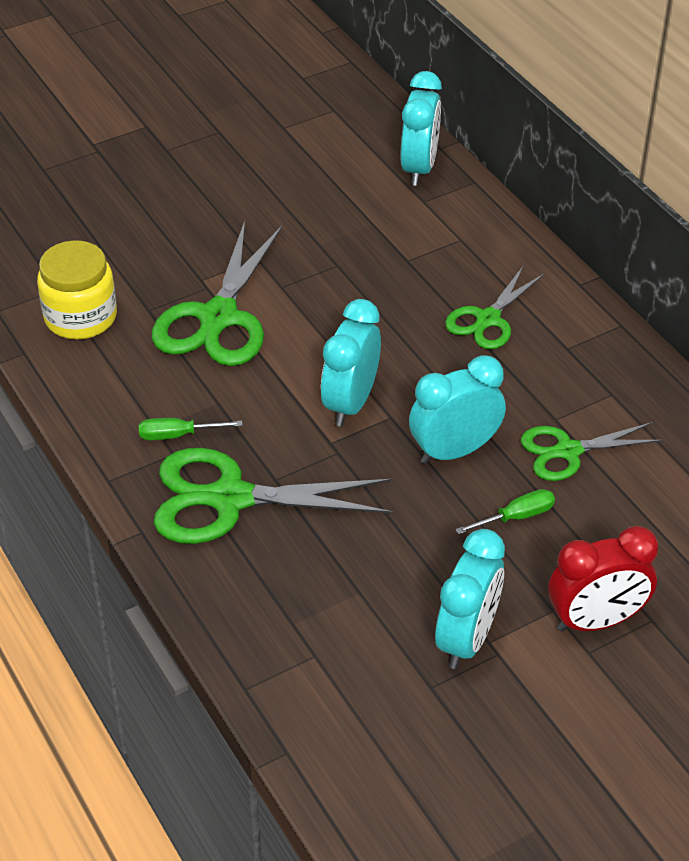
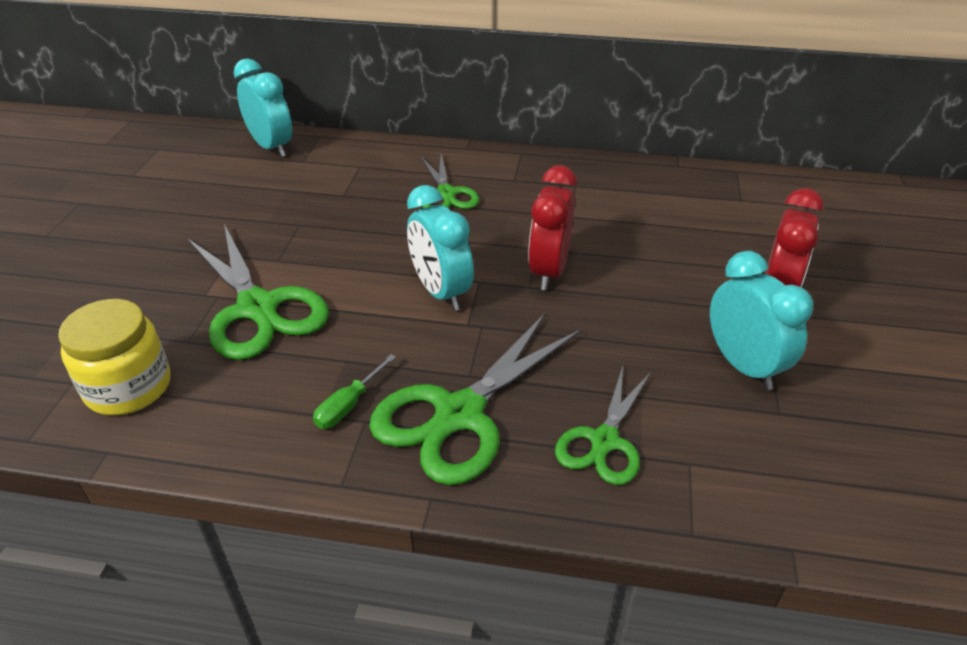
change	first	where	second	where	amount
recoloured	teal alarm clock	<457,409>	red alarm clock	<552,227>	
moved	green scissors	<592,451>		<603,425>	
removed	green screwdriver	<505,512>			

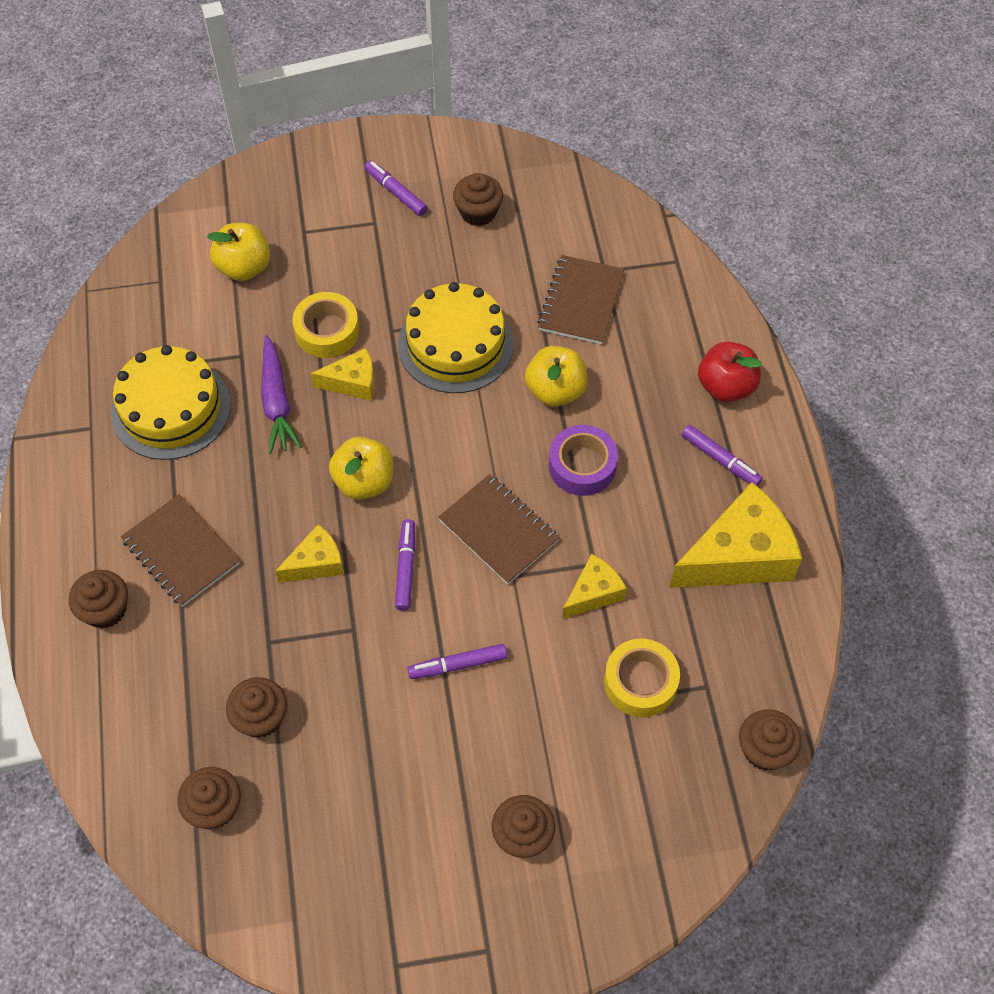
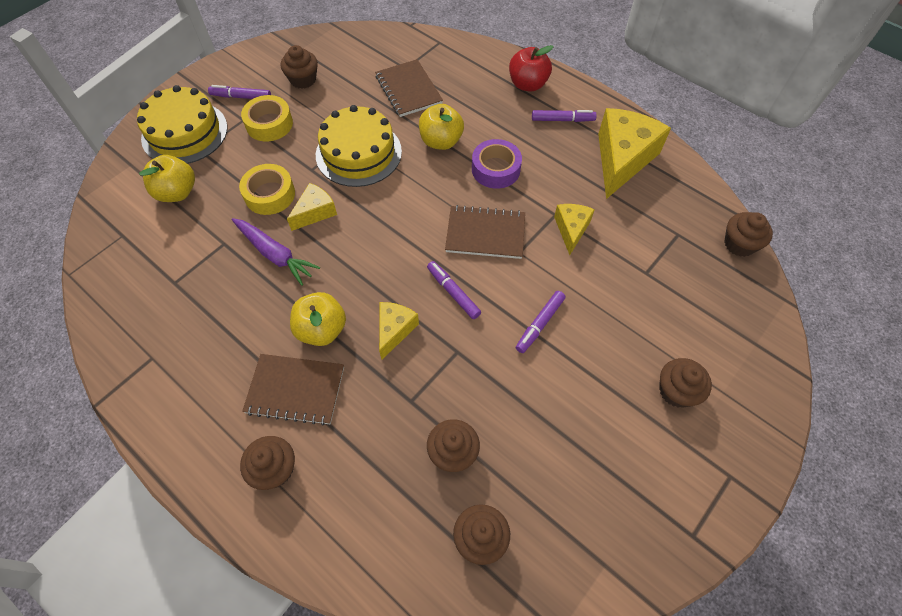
change	first	where	second	where	amount
moved	yellow gateau	<171,402>		<182,124>	
moved	yellow tape	<642,678>		<267,118>	
moved	yellow apple	<361,468>		<318,319>	

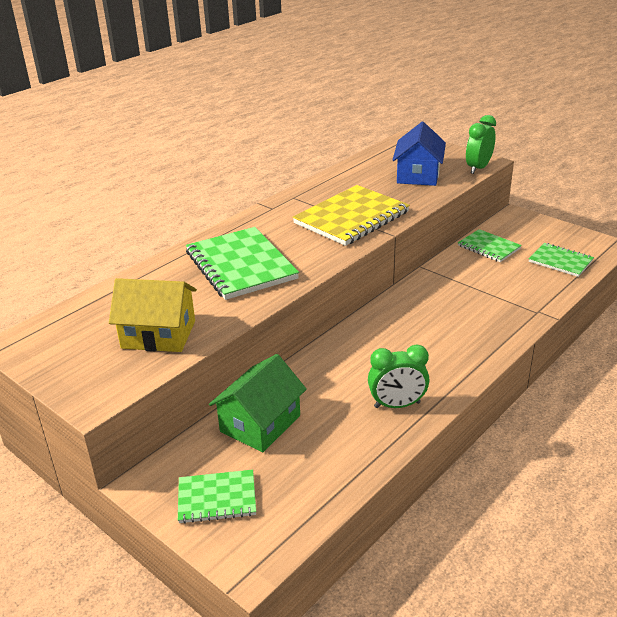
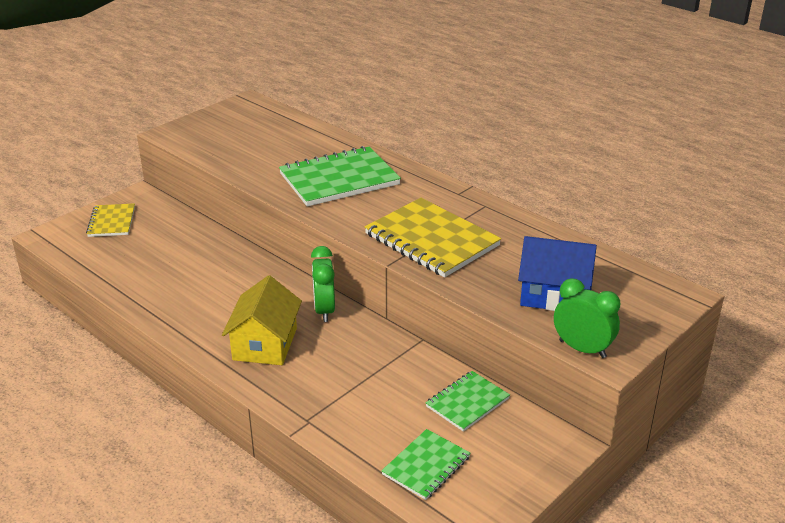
change	first	where	second	where	amount
recoloured	green notebook	<217,497>	yellow notebook	<110,220>	
moved	yellow house	<153,315>		<262,320>	
moved	green alarm clock	<398,376>		<323,284>	
removed	green house	<258,403>			

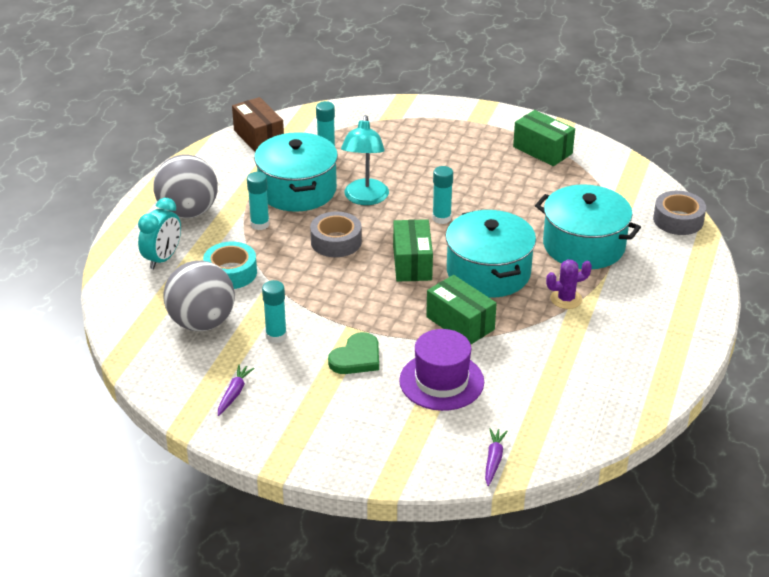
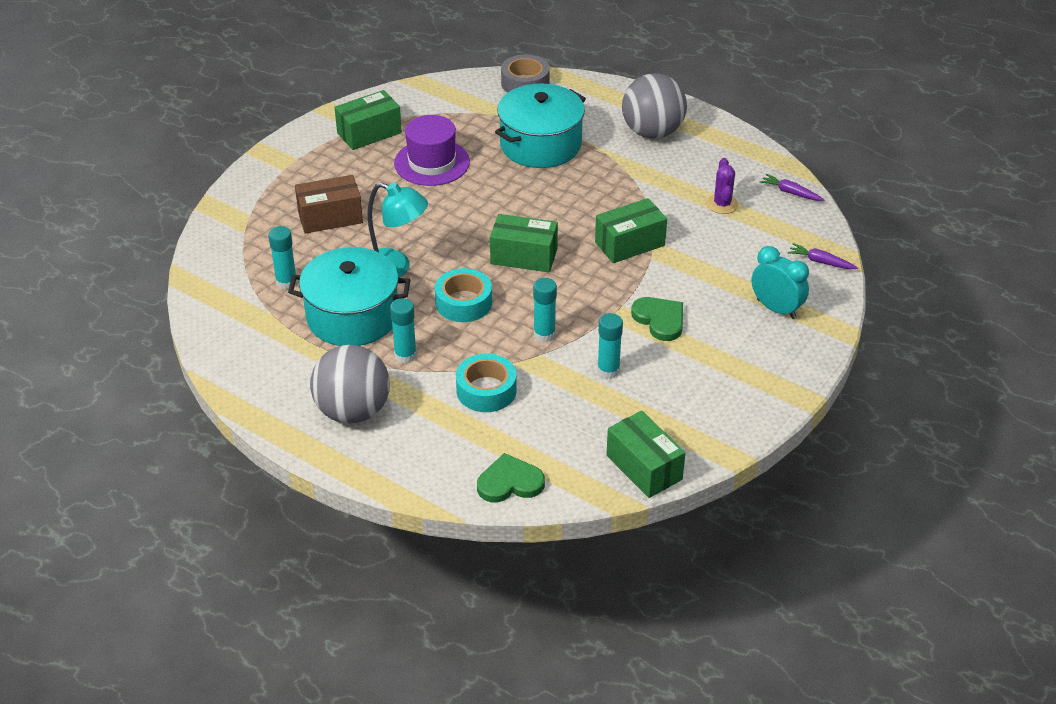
change	first	where	second	where	amount
moved	russet box	<258,124>		<329,204>	
moved	purple tall hat	<441,370>		<432,150>	
recoloured	ash-grey tape	<336,234>	teal tape	<463,295>	
added			green love heart	<511,478>	
moved	teal glue	<442,195>		<545,310>	
added			green box	<645,454>	
moved	ash-grey play ball	<199,296>		<654,106>	
moved	purple prickly plant	<569,284>		<722,186>	
moved	teal alarm clock	<159,233>		<780,282>	
moved	purple root vegetable	<236,390>		<792,187>	
removed	teal cooking pot	<491,254>			

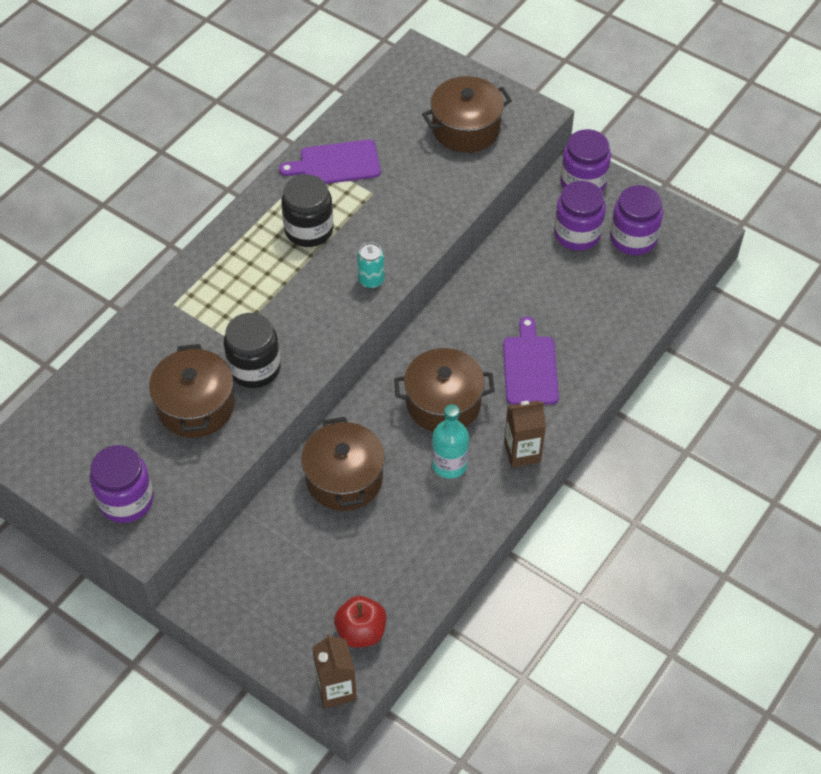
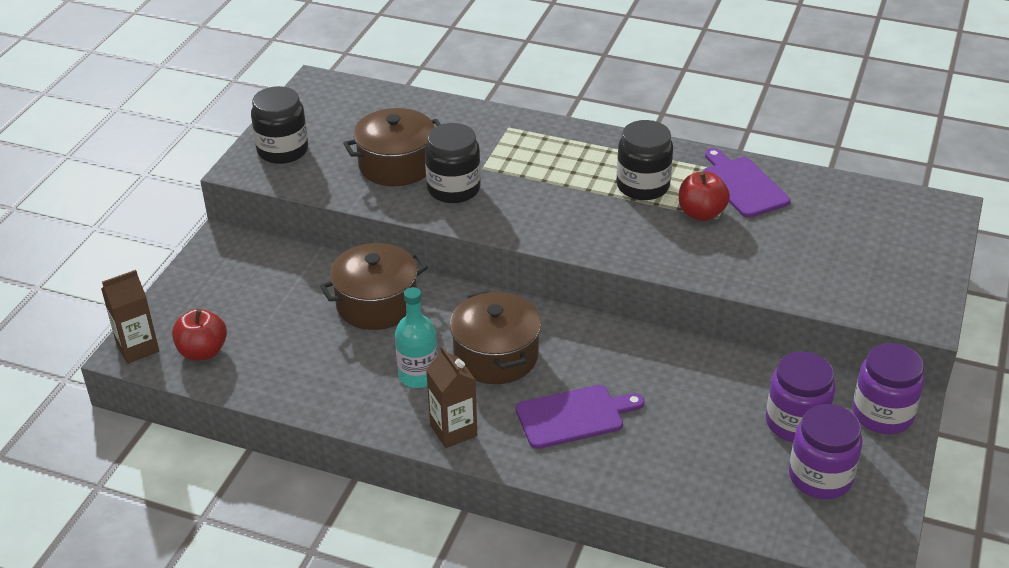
change	first	where	second	where	amount
recoloured	purple preserve jar	<122,484>	jet-black preserve jar	<279,125>	
added			red apple	<704,196>	
removed	teal can	<371,265>			
removed	russet cooking pot	<467,114>			

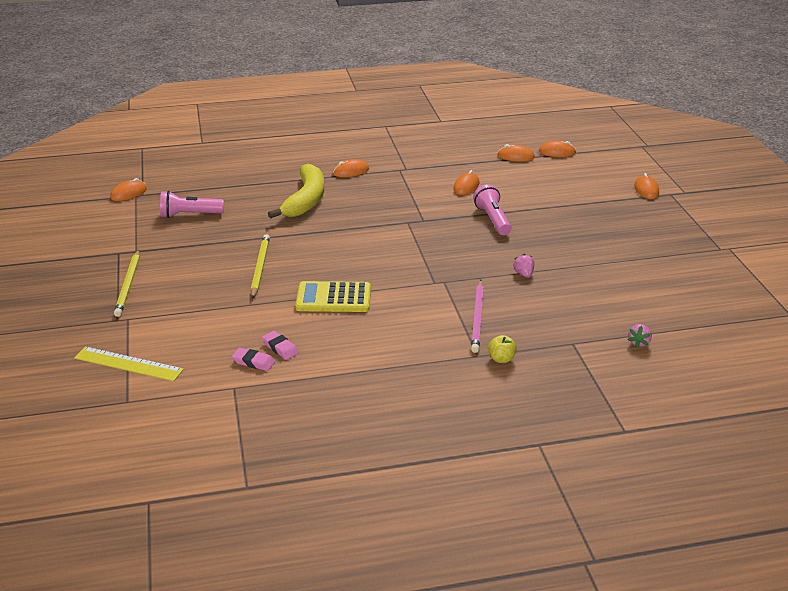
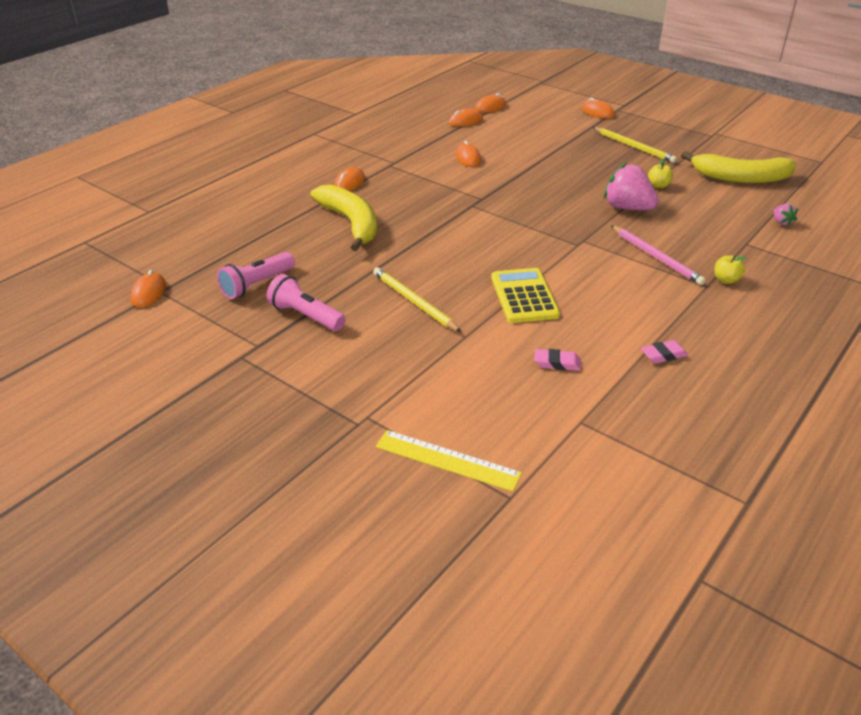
change	first	where	second	where	amount
moved	rosy torch	<492,209>		<306,302>	
turned	yellow measuring stick	<129,363>		<449,461>	45 degrees clockwise
turned	yellow pocket calculator	<333,296>		<525,295>	120 degrees clockwise
moved	yellow lead pencil	<127,283>		<635,145>	
resized	rosy toy strawberry	<523,266>		<631,186>	x2.14
moved	rosy gum eraser	<253,359>		<664,352>	
added			yellow apple	<660,173>	
added			yellow toy banana	<738,167>	

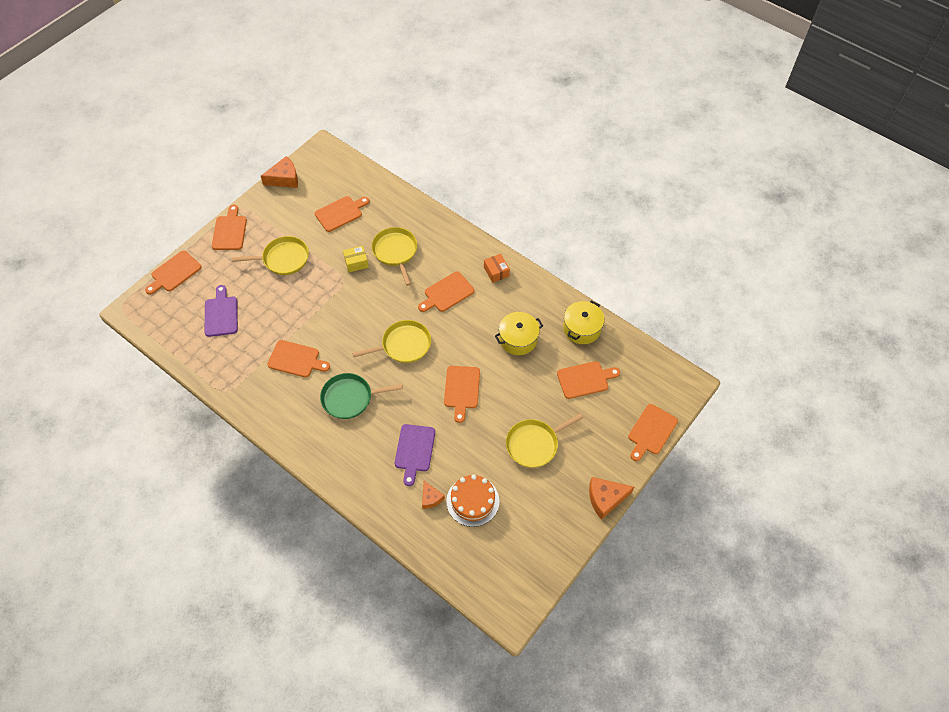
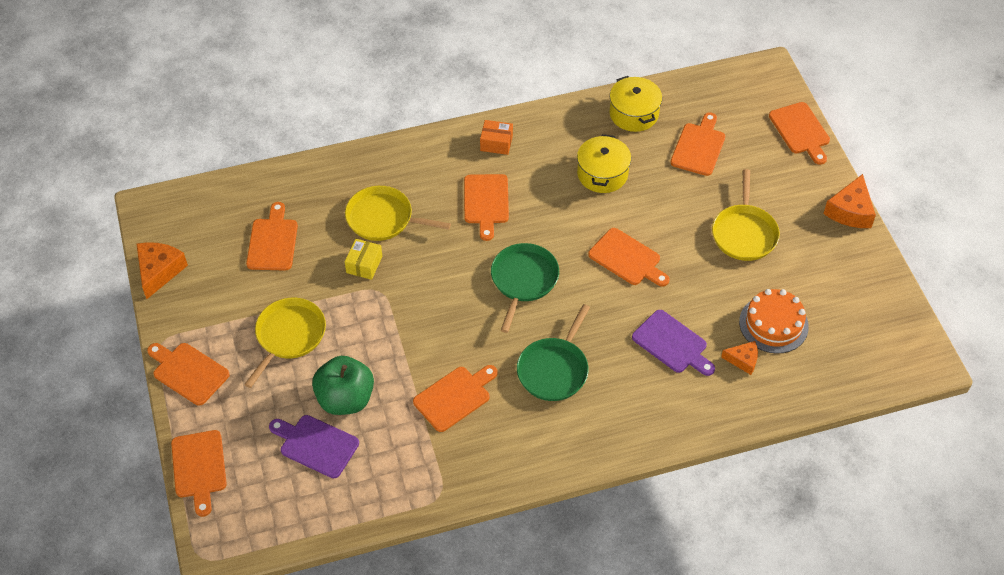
change	first	where	second	where	amount
added			green apple	<343,385>	
recoloured	yellow skillet	<391,341>	green skillet	<525,288>	

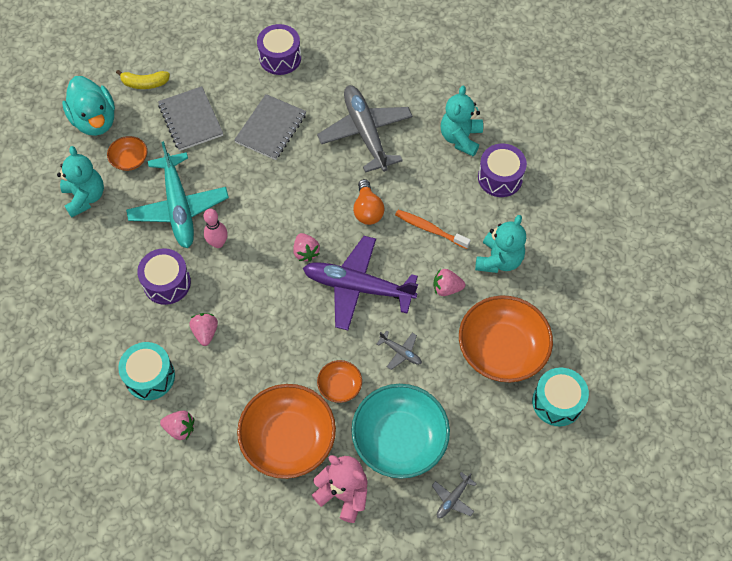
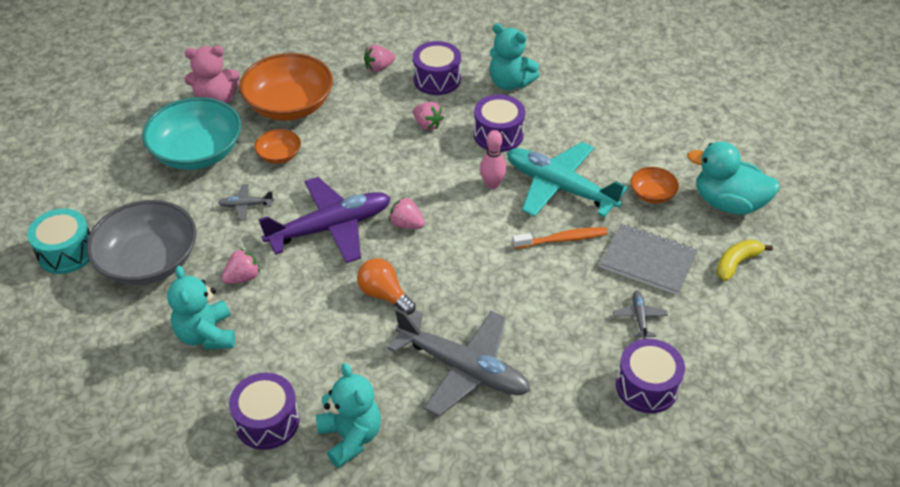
change	first	where	second	where	amount
recoloured	orange serving bowl	<506,339>	ash-grey serving bowl	<141,242>	
recoloured	teal snare drum	<146,371>	purple snare drum	<437,68>	
moved	teal teddy	<80,182>		<514,56>	
moved	orange tooth brush	<433,229>		<560,238>	
moved	ash-grey plane	<454,495>		<640,314>	
removed	ash-grey notebook	<270,127>			

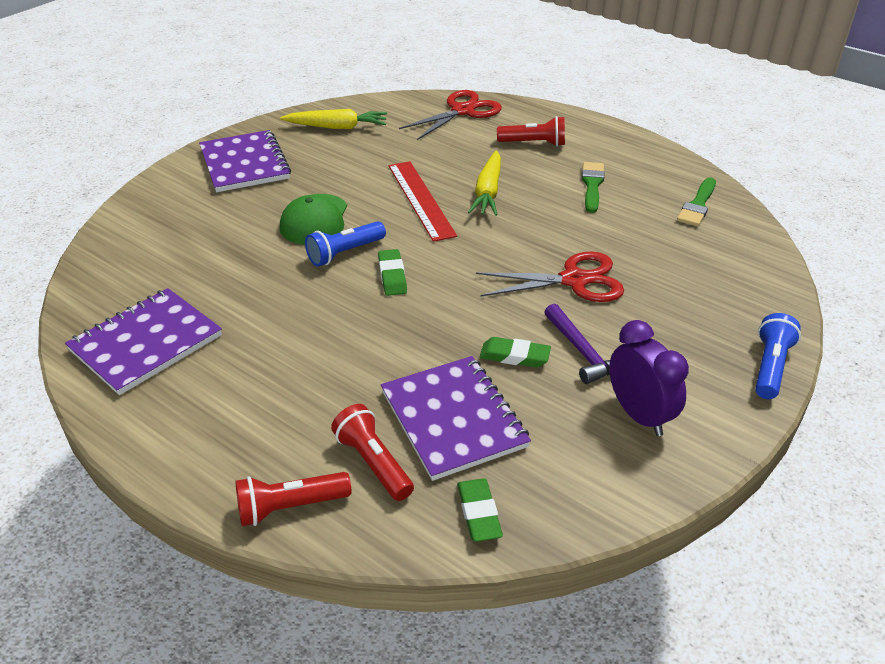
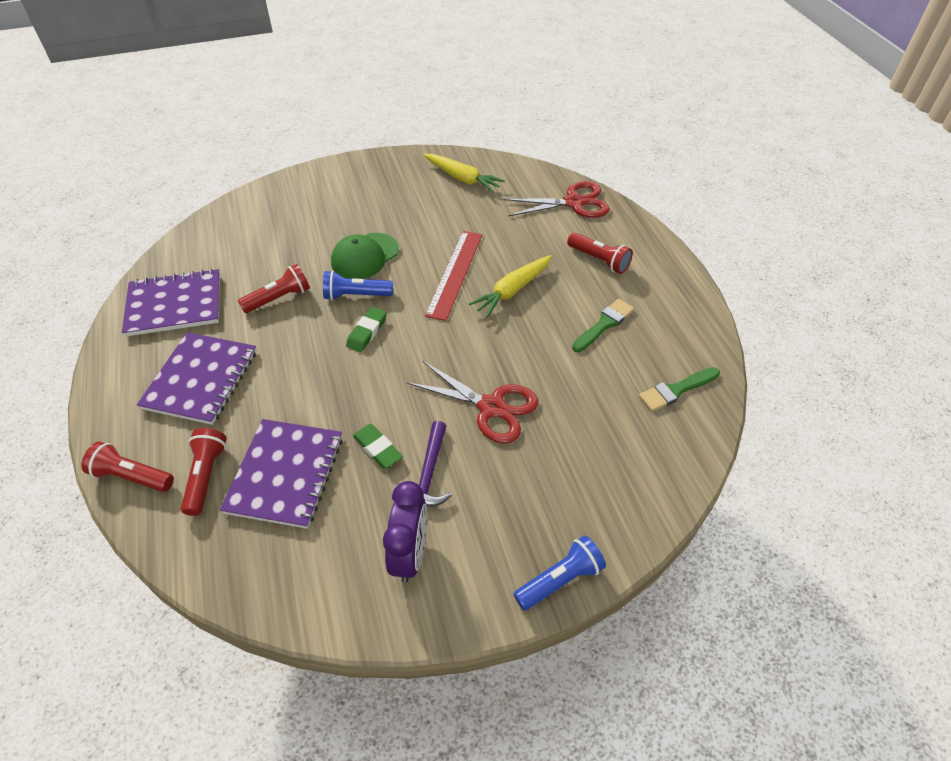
change	first	where	second	where	amount
moved	purple notebook	<245,161>		<197,378>	
added			red torch	<274,288>	
removed	green gum eraser	<480,510>			

